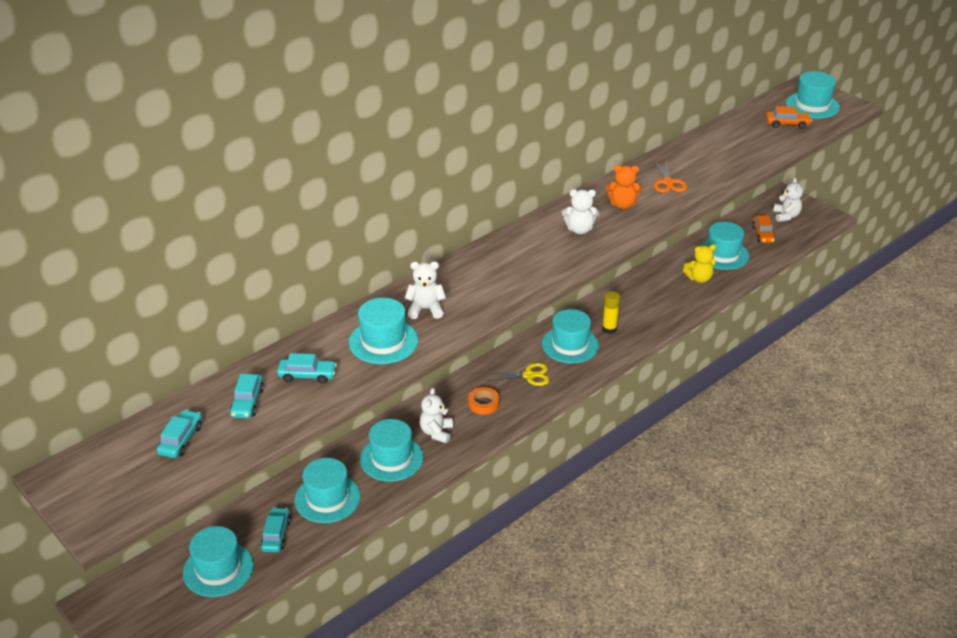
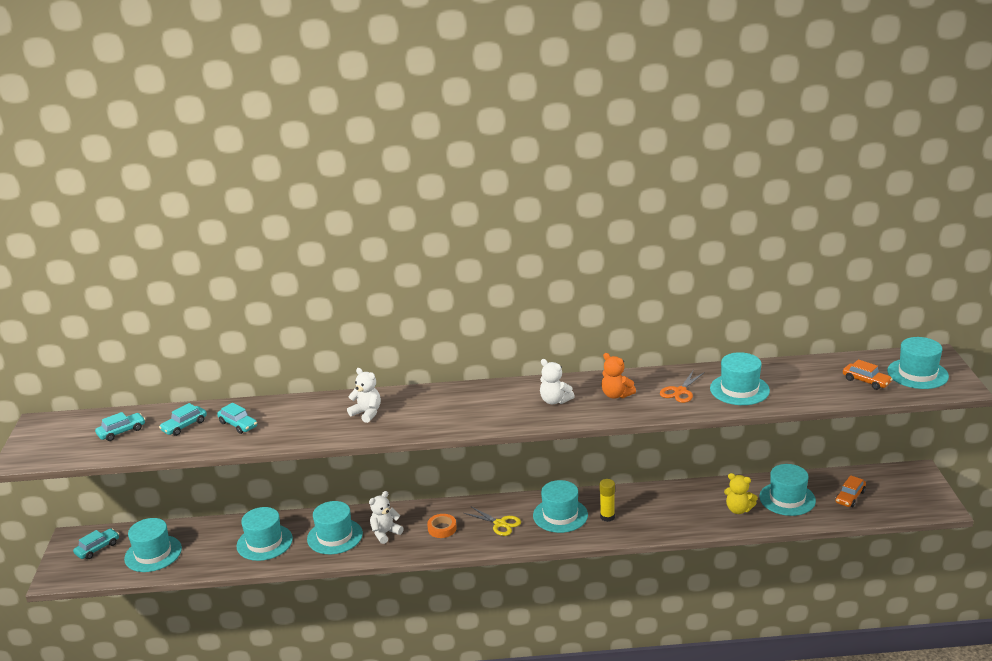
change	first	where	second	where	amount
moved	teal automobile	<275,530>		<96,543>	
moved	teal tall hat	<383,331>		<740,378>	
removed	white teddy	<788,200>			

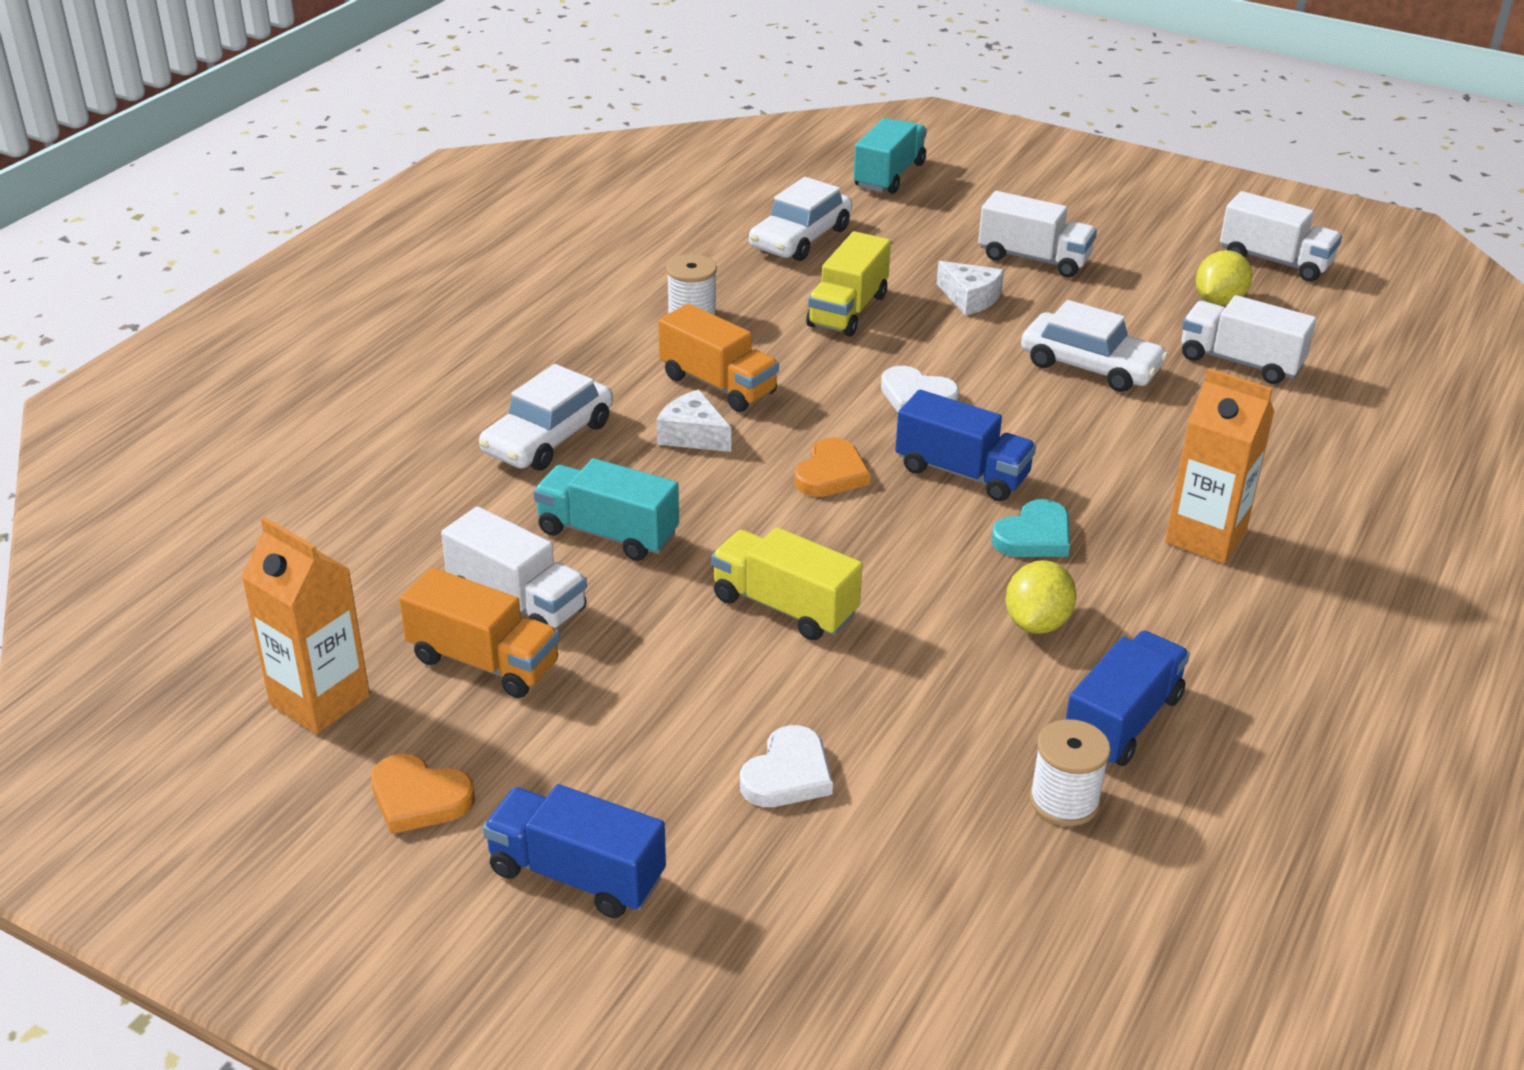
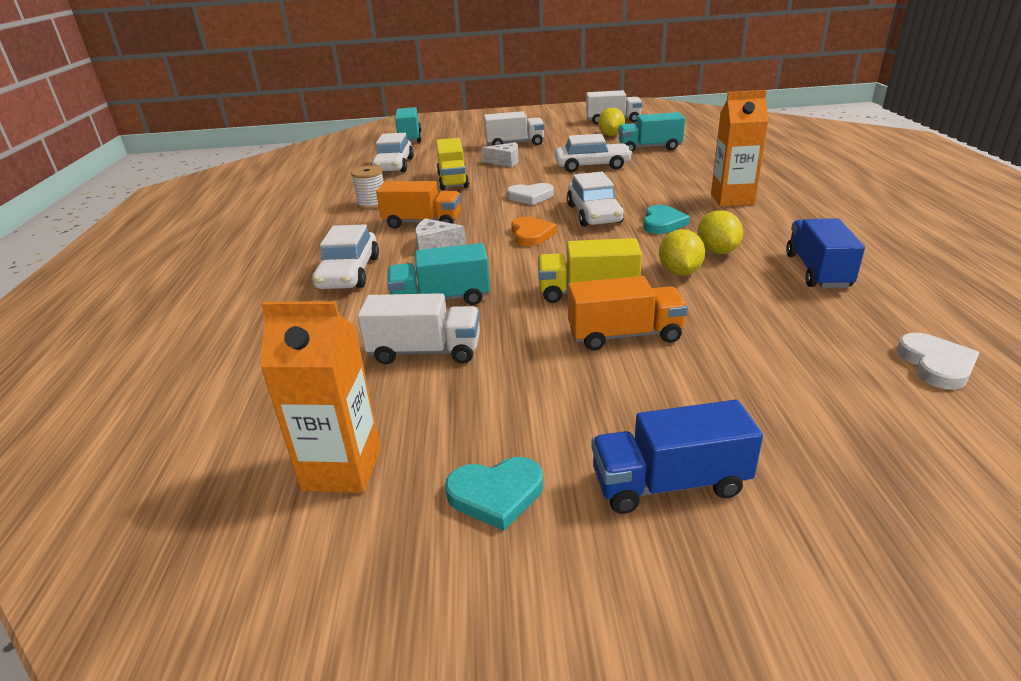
change	first	where	second	where	amount
recoloured	orange love heart	<423,793>	teal love heart	<494,494>	
replaced	cobalt toy truck	<965,445>	white automobile	<595,199>	
moved	orange toy truck	<479,632>		<628,313>	
recoloured	white toy truck	<1249,339>	teal toy truck	<651,132>	
added			yellow toy lemon	<682,252>	
moved	white love heart	<786,766>		<938,361>	
removed	white reel of thread	<1070,772>			

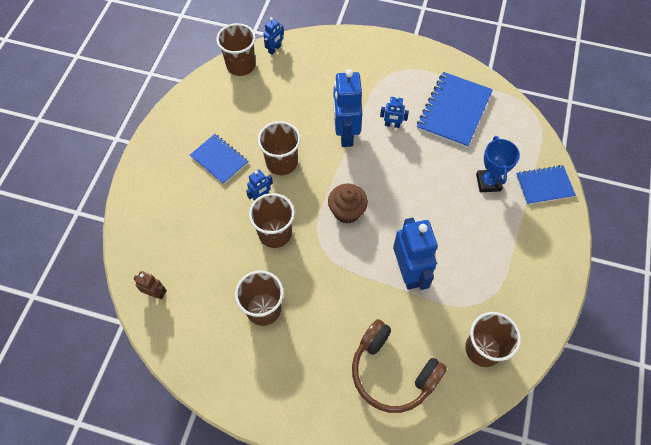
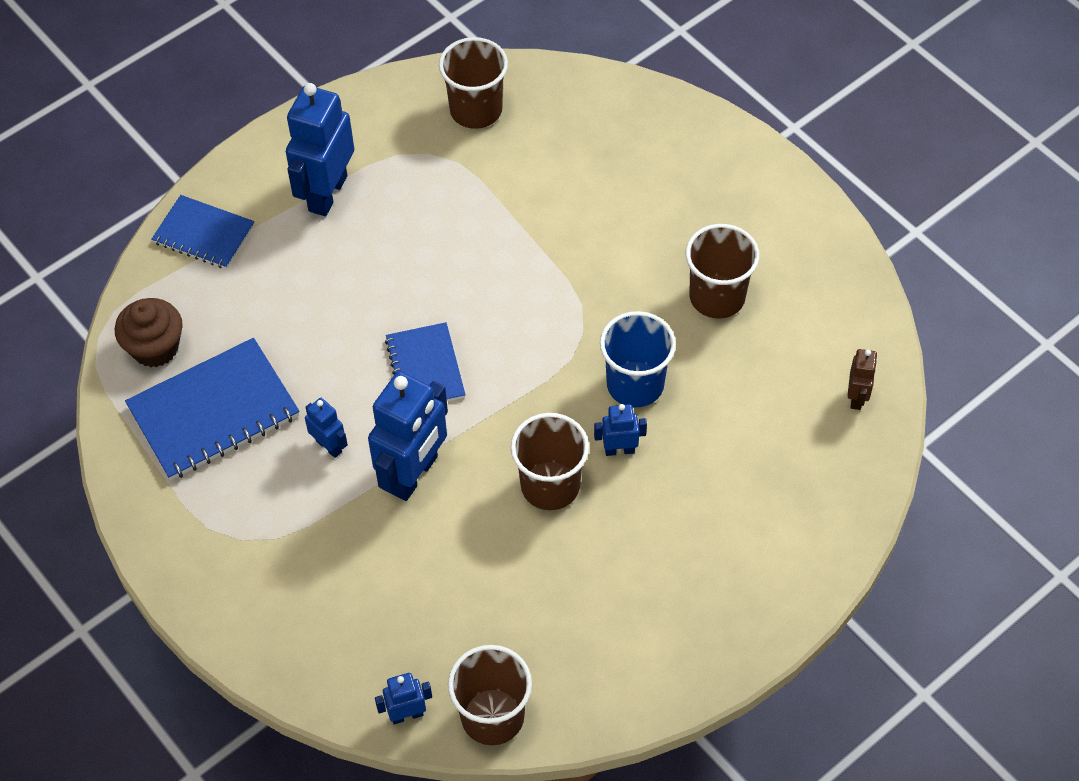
change	first	where	second	where	amount
moved	russet cupcake	<348,203>		<149,332>	
moved	cobalt robot	<415,254>		<320,149>	
moved	cobalt notebook	<219,159>		<425,361>	
recoloured	russet cup	<272,220>	cobalt cup	<638,359>	
turned	russet robot	<150,285>		<862,379>	135 degrees counterclockwise
removed	russet headphones	<399,366>			
removed	cobalt prize cup	<498,164>			

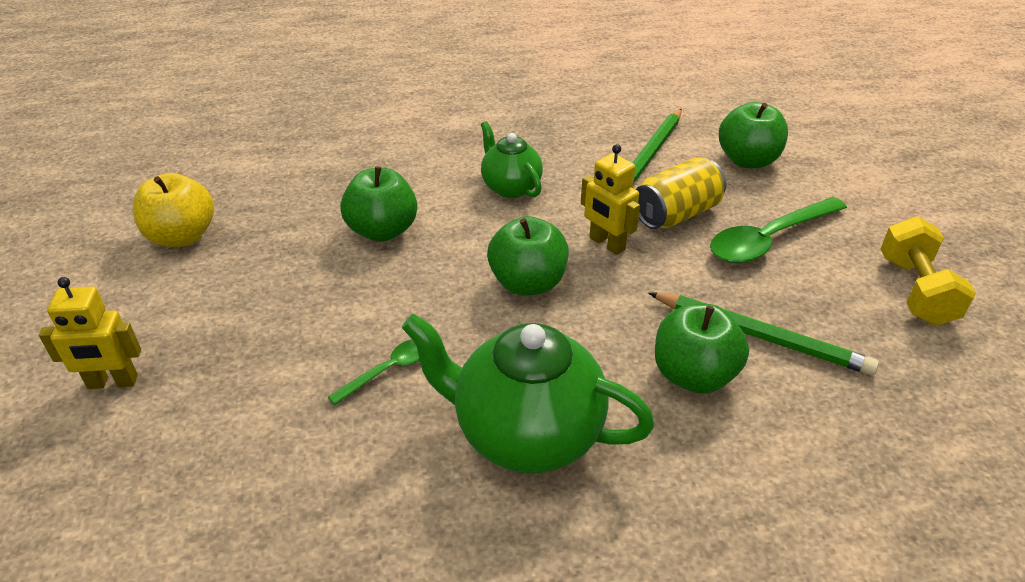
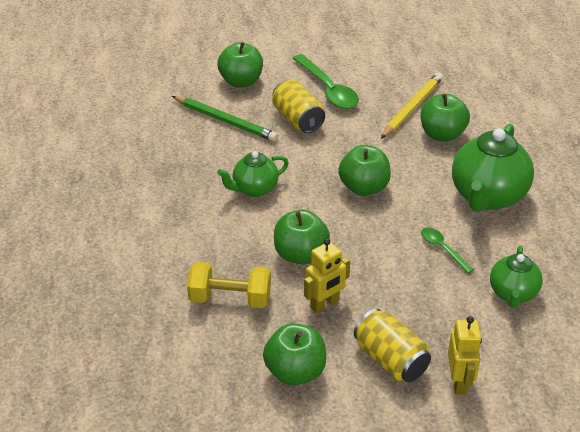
change	first	where	second	where	amount
moved	yellow dumbbell	<928,271>		<229,285>	
recoloured	yellow apple	<173,210>	green apple	<294,354>	
moved	yellow robot	<610,199>		<327,275>	
added			yellow can	<392,345>	
recoloured	green lead pencil	<763,334>	yellow lead pencil	<412,106>	
added			green china teapot	<516,276>	

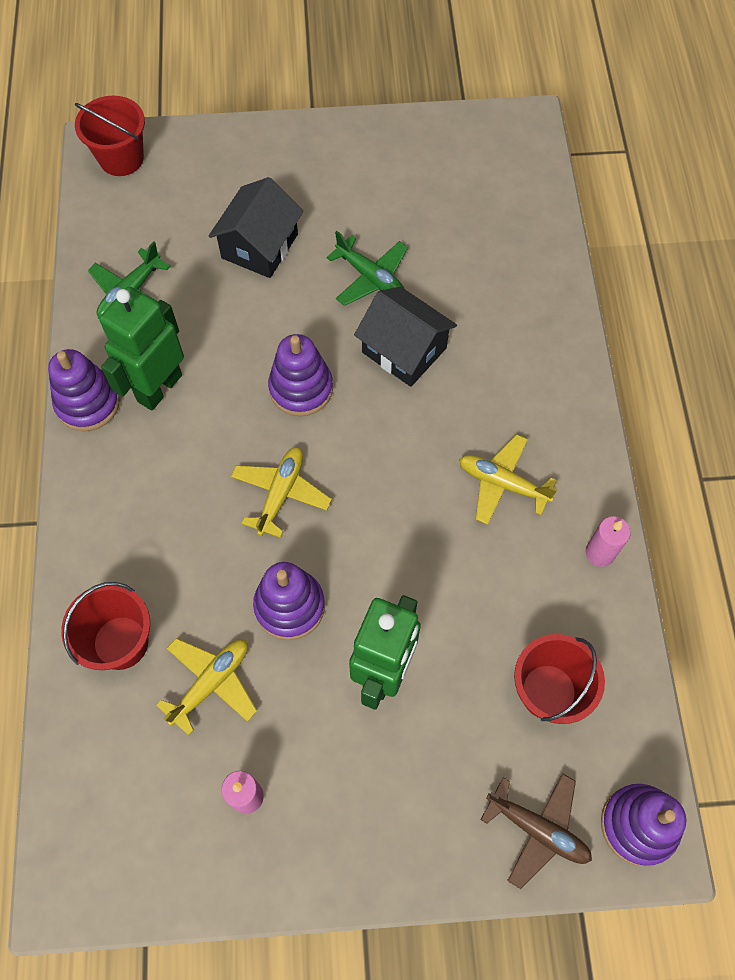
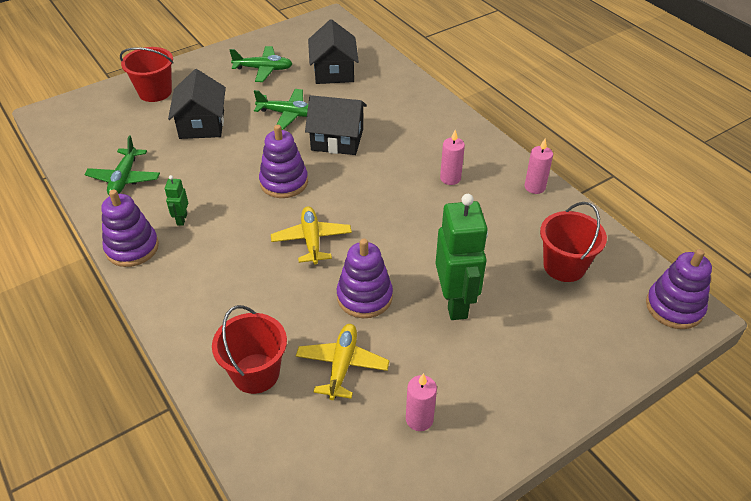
change	first	where	second	where	amount
moved	red pail	<110,136>		<147,74>	
resized	green robot	<141,349>		<176,200>	x0.44
added			green plane	<261,64>	
added			jet-black house	<333,51>	
replaced	yellow plane	<508,479>	rosy wax candle	<452,157>	
removed	russet plane	<536,831>			

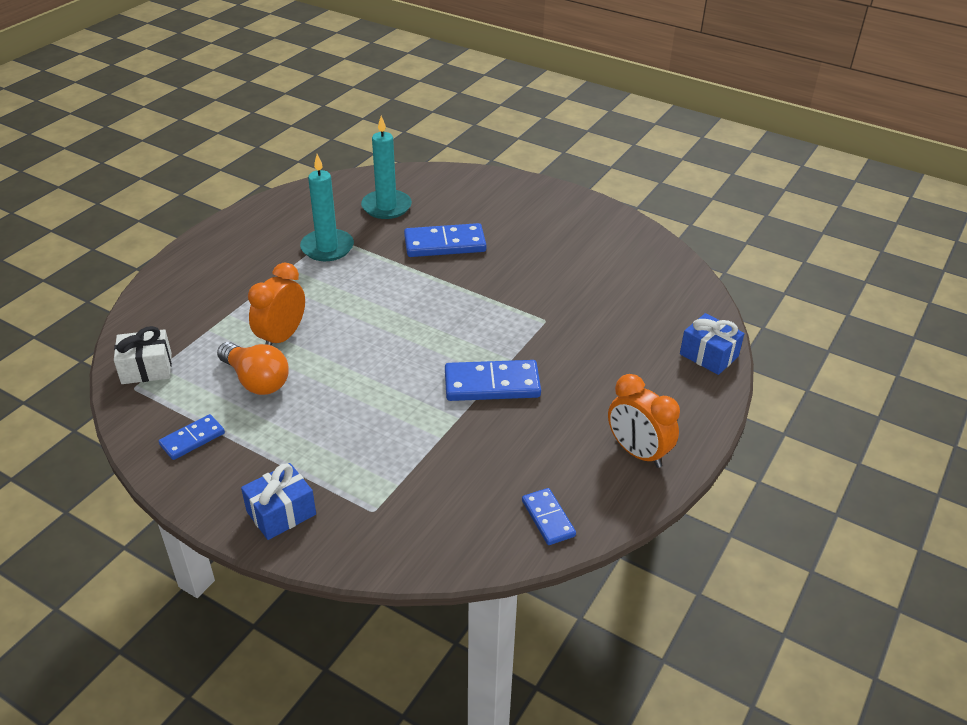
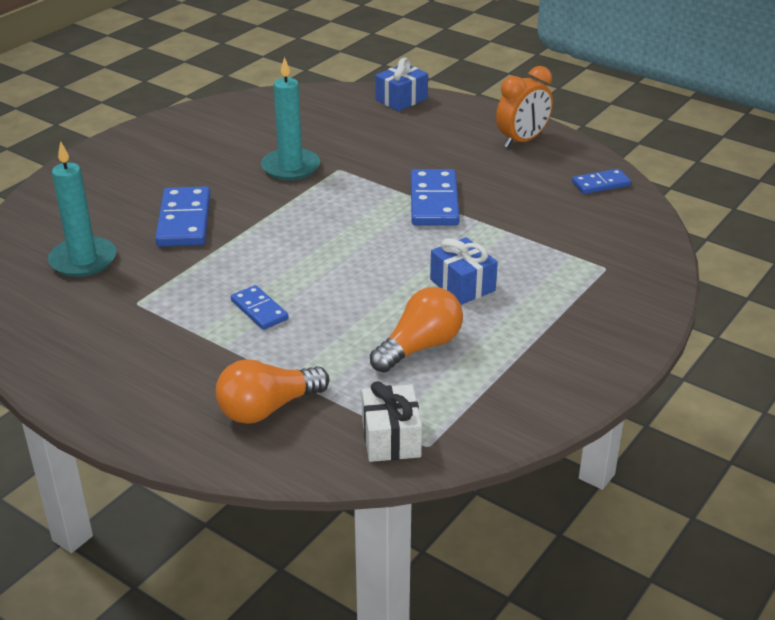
change	first	where	second	where	amount
added			orange light bulb	<272,391>	
moved	cobalt domino piece	<192,437>		<260,307>	
moved	teal wax candle	<327,207>		<290,118>	
moved	cobalt wrapped gift	<278,501>		<464,271>	
removed	orange alarm clock	<276,304>			

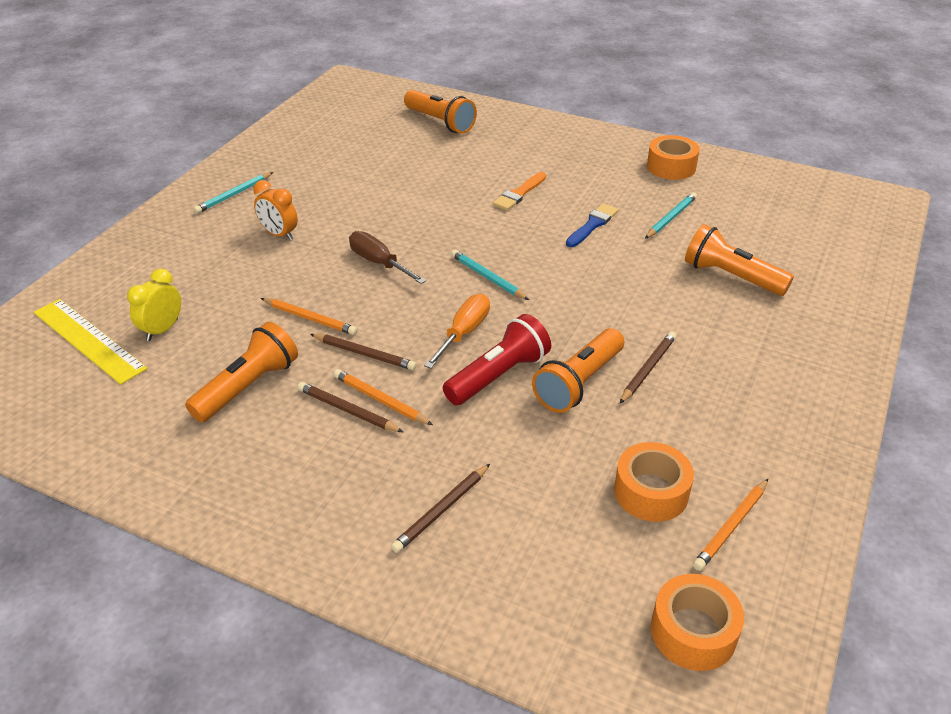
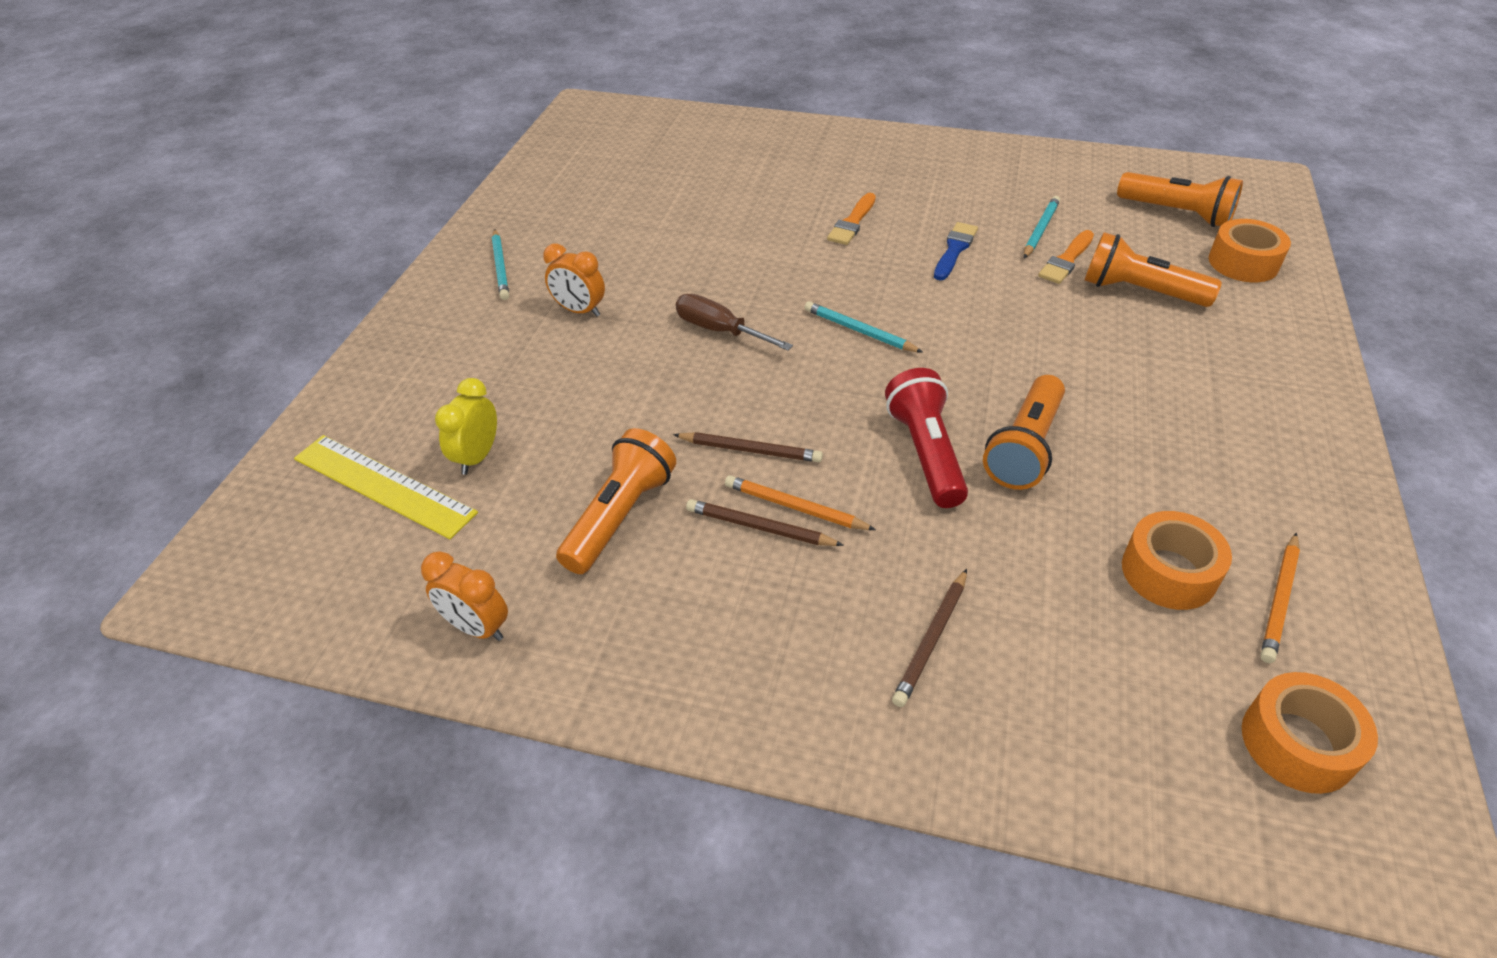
change	first	where	second	where	amount
added			orange alarm clock	<464,596>	
turned	teal lead pencil	<233,193>		<500,264>	45 degrees counterclockwise
turned	red torch	<497,359>		<926,438>	45 degrees counterclockwise
added			orange paintbrush	<1066,257>	
moved	orange torch	<440,112>		<1180,199>	
moved	orange tape	<673,157>		<1250,250>	
removed	orange lead pencil	<309,316>			
removed	orange screwdriver	<457,331>			
removed	russet lead pencil	<648,367>			

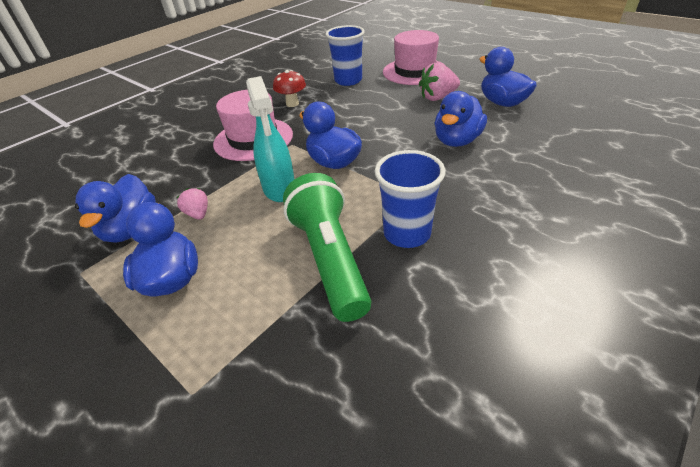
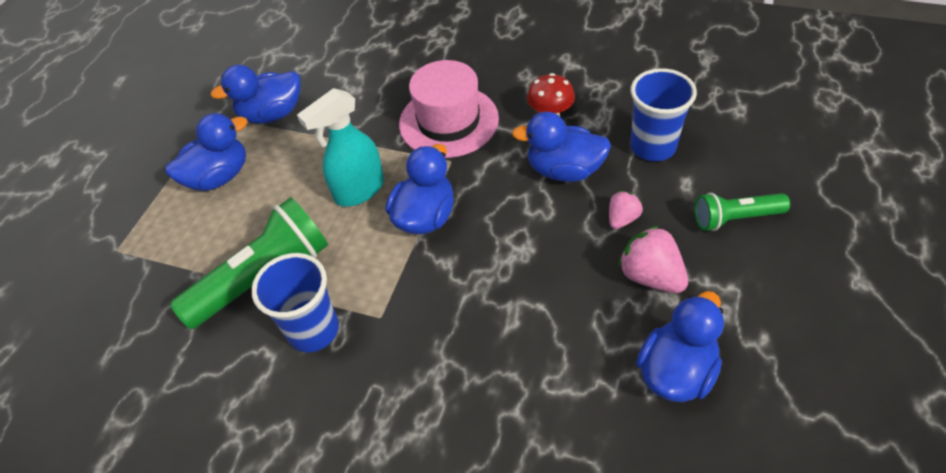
change	first	where	second	where	amount
moved	cobalt rubber duck	<461,119>		<561,147>	
moved	rosy toy strawberry	<192,204>		<626,210>	
replaced	rosy tall hat	<414,57>	green torch	<742,212>	

